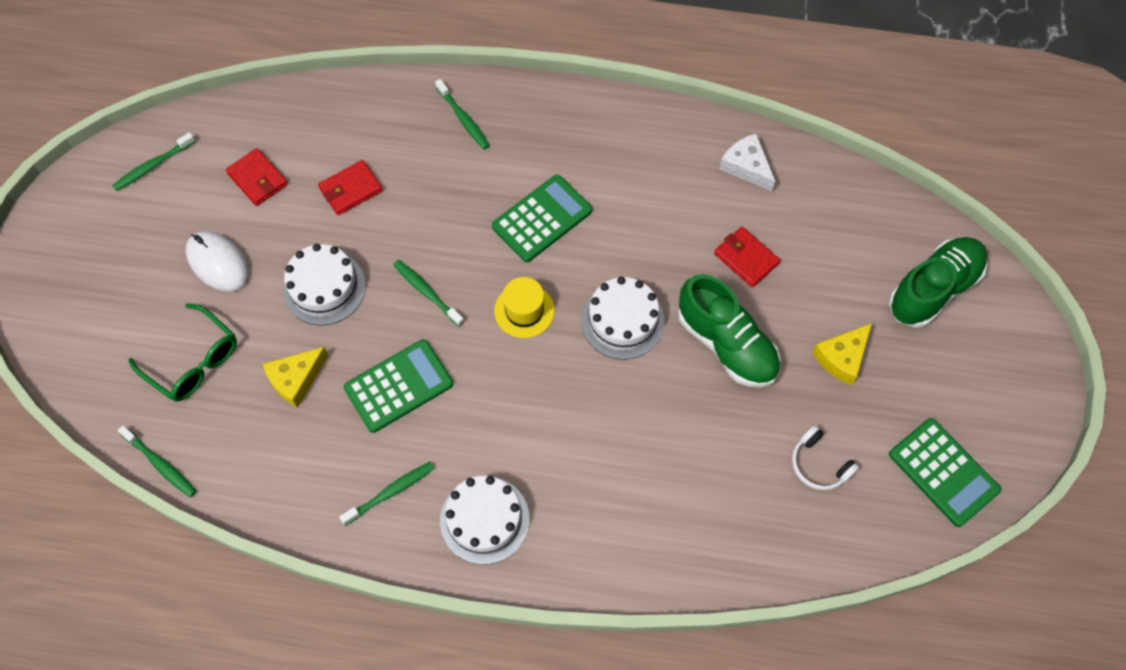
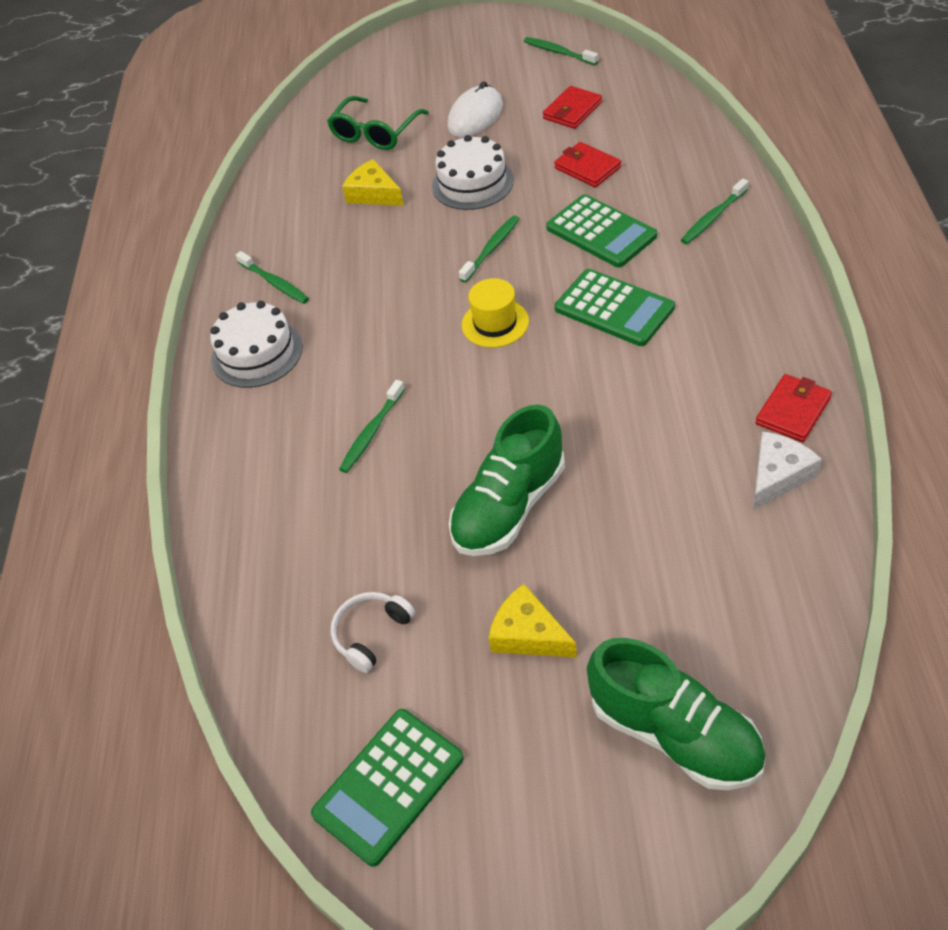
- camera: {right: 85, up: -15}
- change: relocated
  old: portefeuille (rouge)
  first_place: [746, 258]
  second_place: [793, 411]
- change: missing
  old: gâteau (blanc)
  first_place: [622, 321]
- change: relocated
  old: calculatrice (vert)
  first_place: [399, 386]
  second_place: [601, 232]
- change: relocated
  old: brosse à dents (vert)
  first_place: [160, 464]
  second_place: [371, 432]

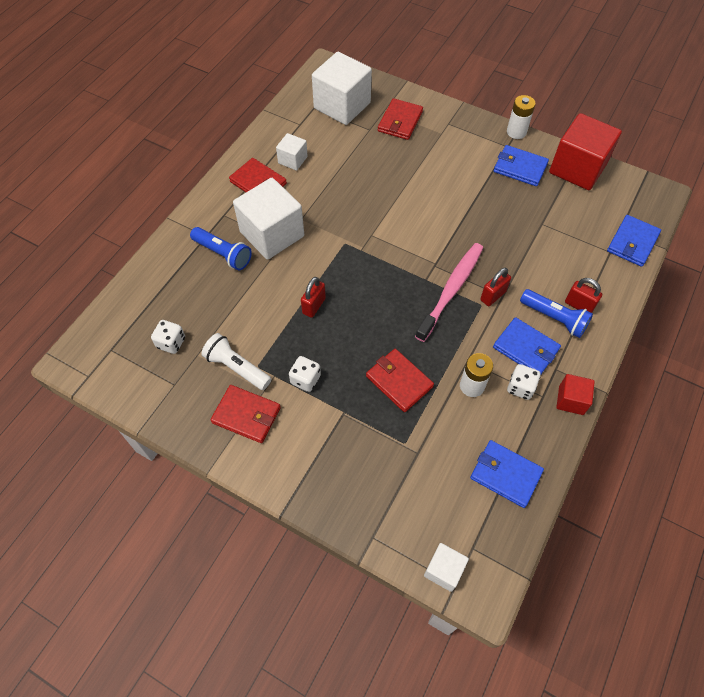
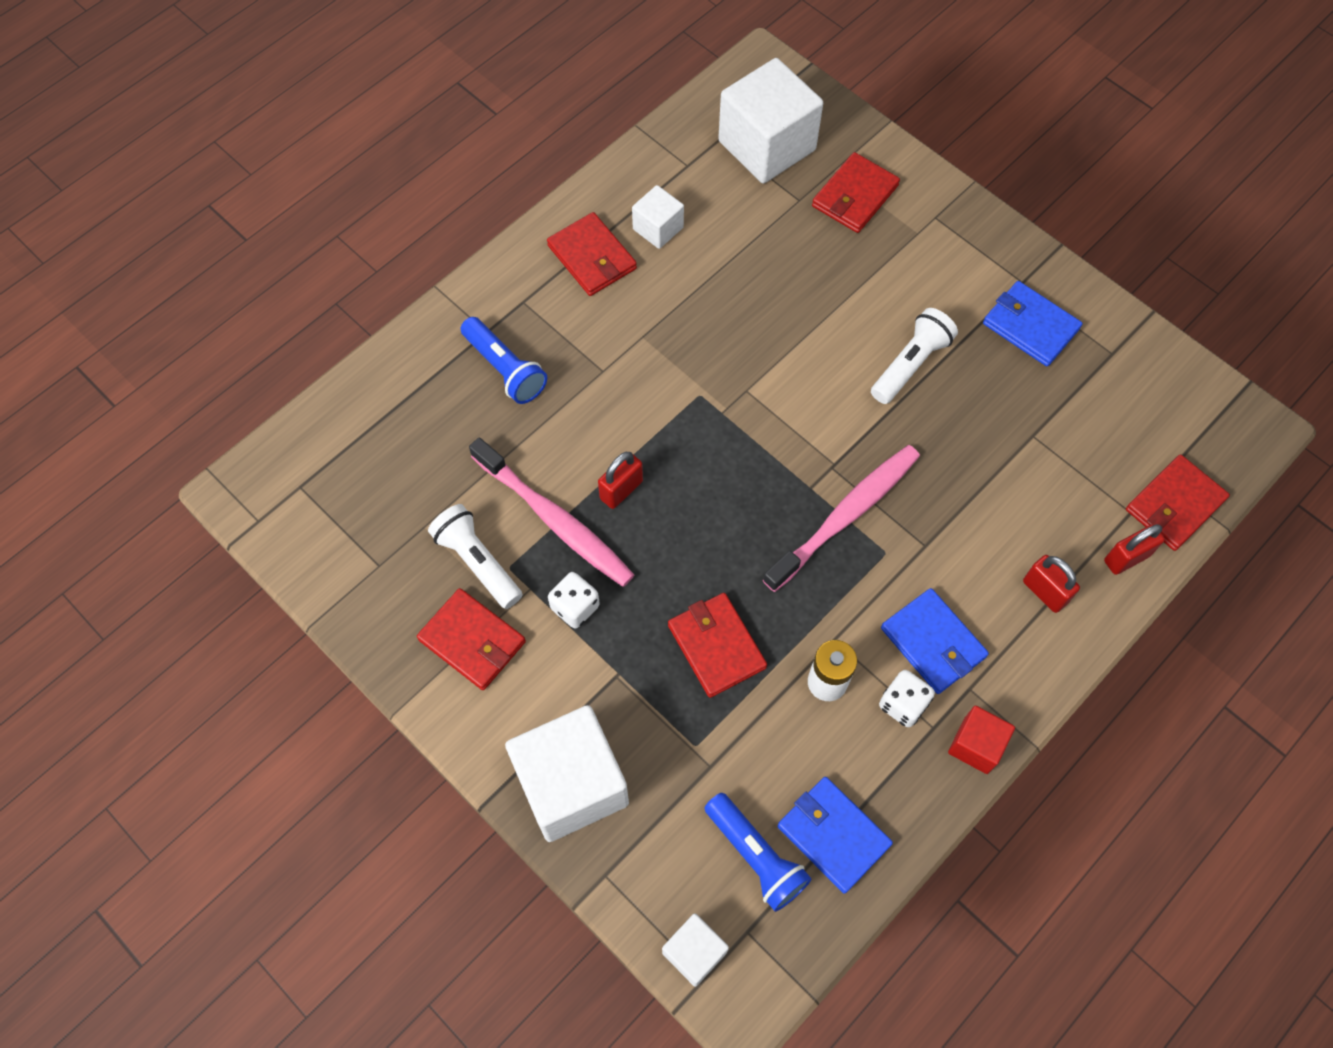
- camera: {right: 15, up: 5}
- change: missing
  old: pile (blanc)
  first_place: [516, 132]
- change: missing
  old: cube (rouge)
  first_place: [577, 168]
- change: relocated
  old: cube (blanc)
  first_place: [272, 234]
  second_place: [571, 784]
- change: colour
  old: portefeuille (bleu)
  new: portefeuille (rouge)
  first_place: [632, 242]
  second_place: [1174, 505]
- change: relocated
  old: cadenas (rouge)
  first_place: [493, 296]
  second_place: [1126, 558]
- change: relocated
  old: lampe de poche (bleu)
  first_place: [554, 318]
  second_place: [755, 856]
- change: missing
  old: dé (blanc)
  first_place: [171, 343]
- change: appeared
  new: lampe de poche (blanc)
  second_place: [911, 364]
- change: appeared
  new: brosse à dents (rose)
  second_place: [554, 519]

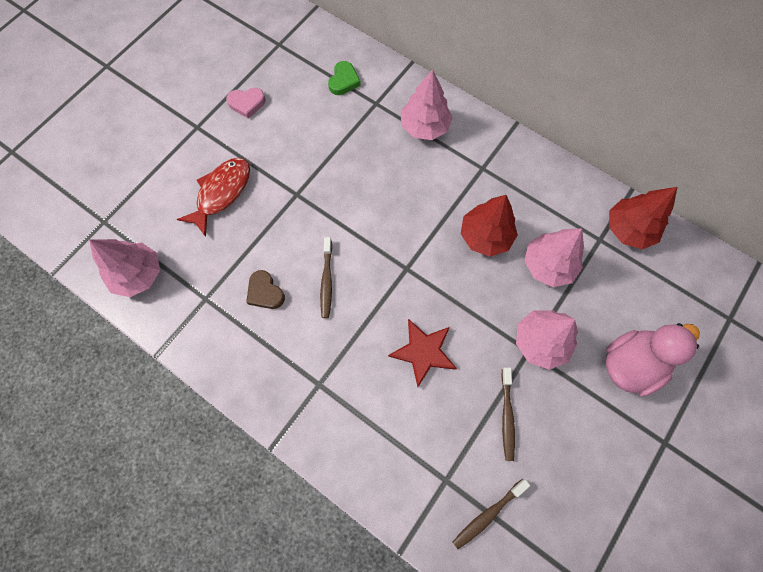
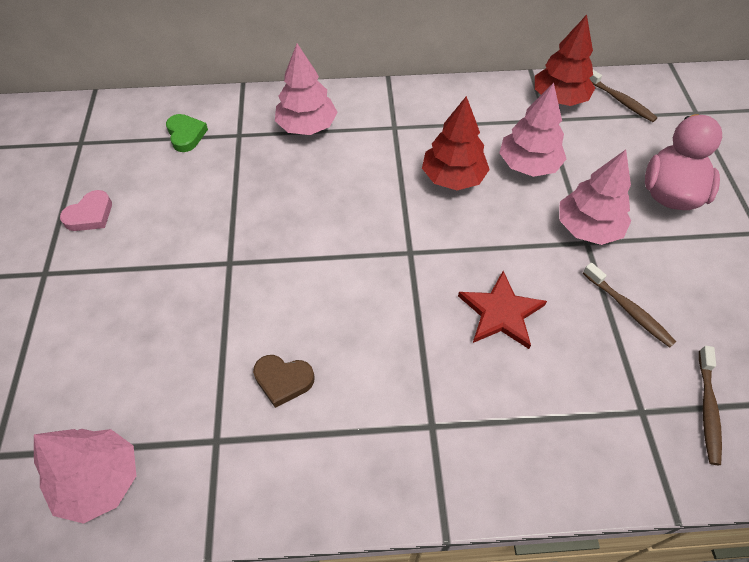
- camera: {right: -40, up: -15}
- change: missing
  old: poisson (rouge)
  first_place: [221, 193]
- change: relocated
  old: brosse à dents (marron)
  first_place: [326, 281]
  second_place: [620, 100]

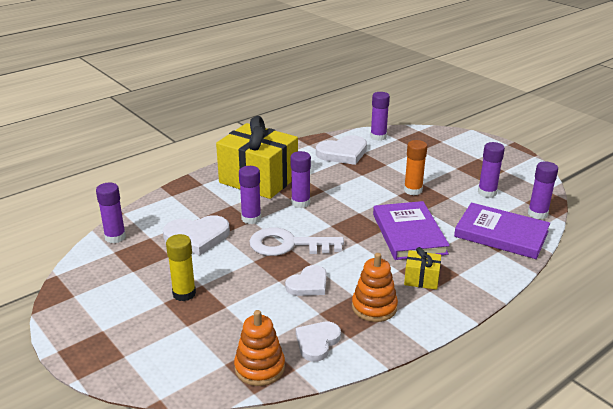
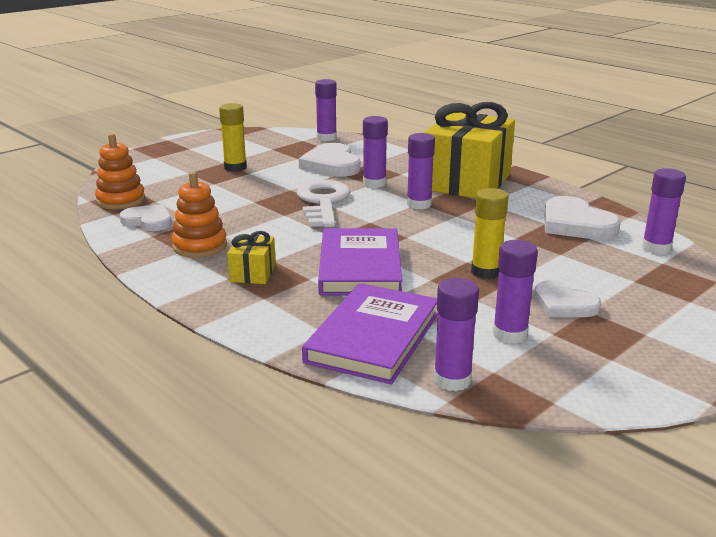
- camera: {right: 85, up: -5}
- change: colour
  old: bâton de colle (orange)
  new: bâton de colle (jaune)
  first_place: [413, 190]
  second_place: [486, 272]
- change: spun
  old: livre (violet)
  first_place: [409, 234]
  second_place: [360, 267]
  degrees: -75
- change: relocated
  old: cœur (blanc)
  first_place: [308, 284]
  second_place: [563, 304]

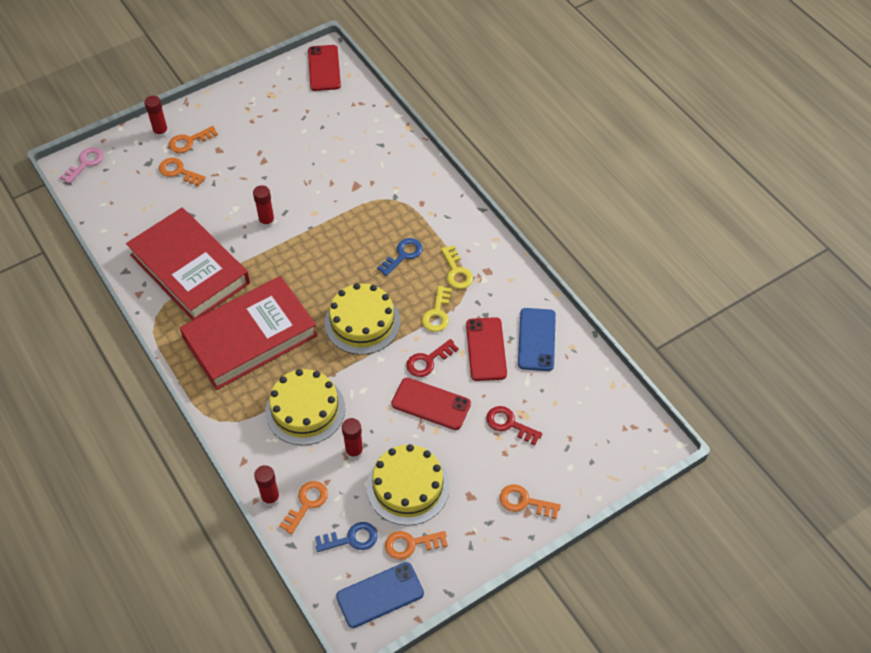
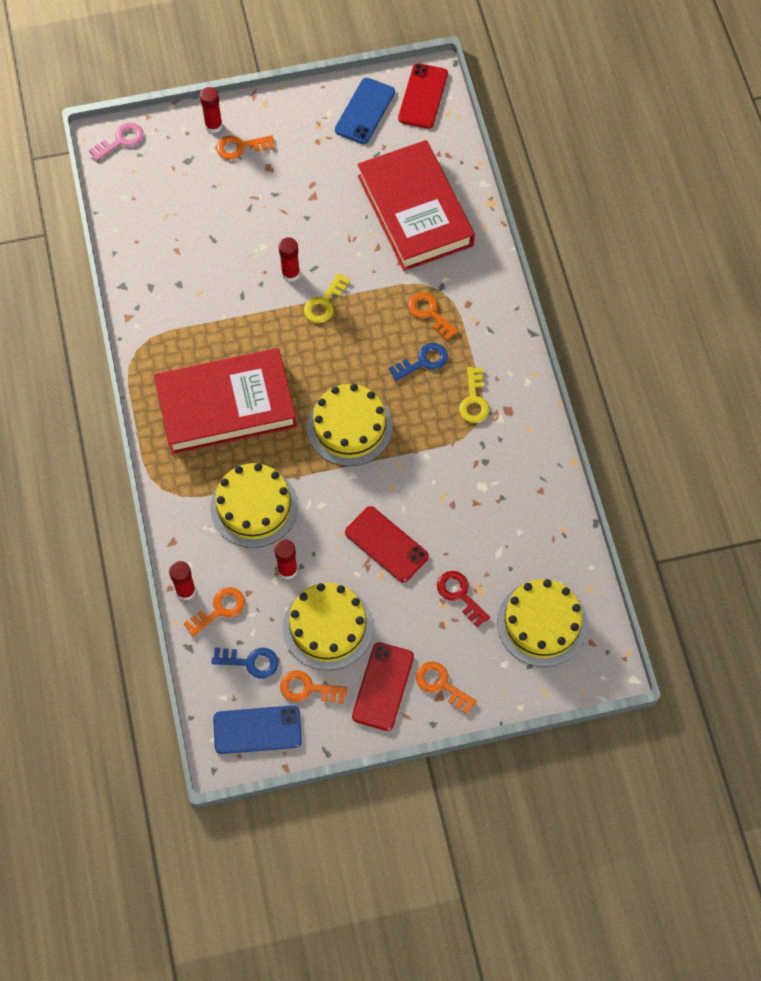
- camera: {right: 20, up: 10}
- change: relocated
  old: clé (orange)
  first_place: [178, 171]
  second_place: [429, 313]
- change: relocated
  old: livre (rouge)
  first_place: [190, 269]
  second_place: [415, 211]
- change: relocated
  old: clé (jaune)
  first_place: [437, 313]
  second_place: [324, 303]
- change: relocated
  old: téléphone (bleu)
  first_place: [536, 339]
  second_place: [365, 111]
- change: relocated
  old: téléphone (rouge)
  first_place: [486, 349]
  second_place: [383, 686]
- change: missing
  old: clé (rouge)
  first_place: [428, 361]
- change: appeared
  new: gâteau (jaune)
  second_place: [541, 623]

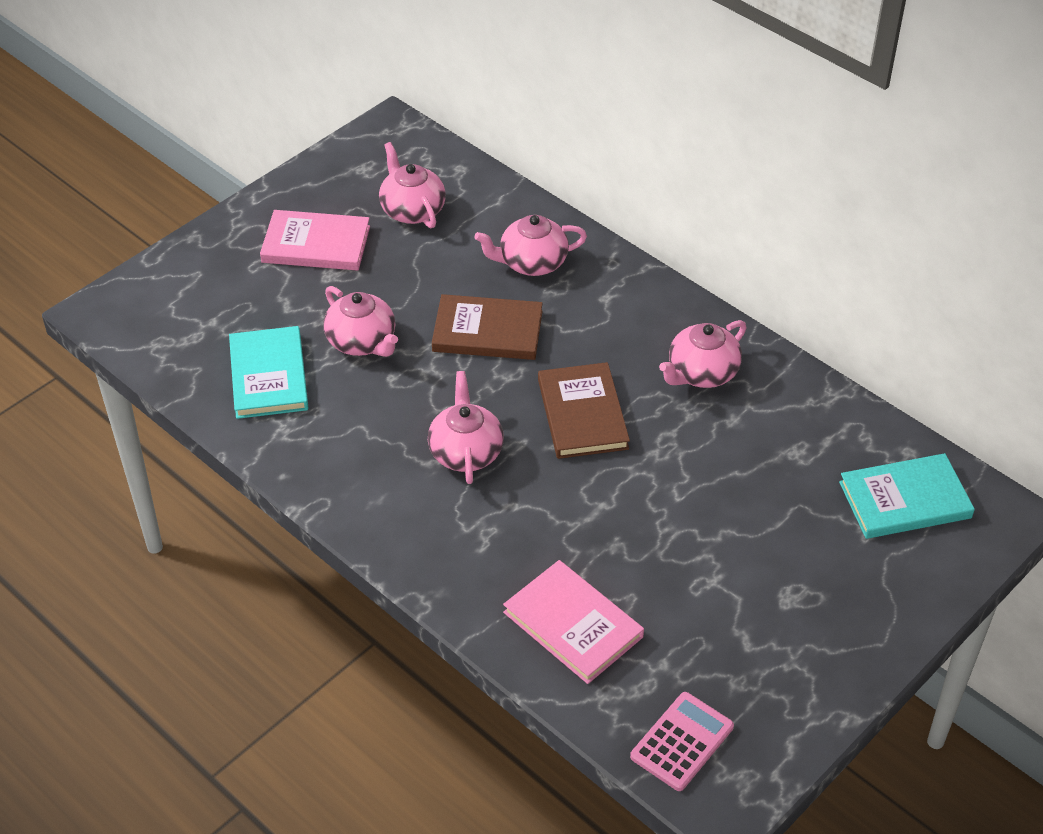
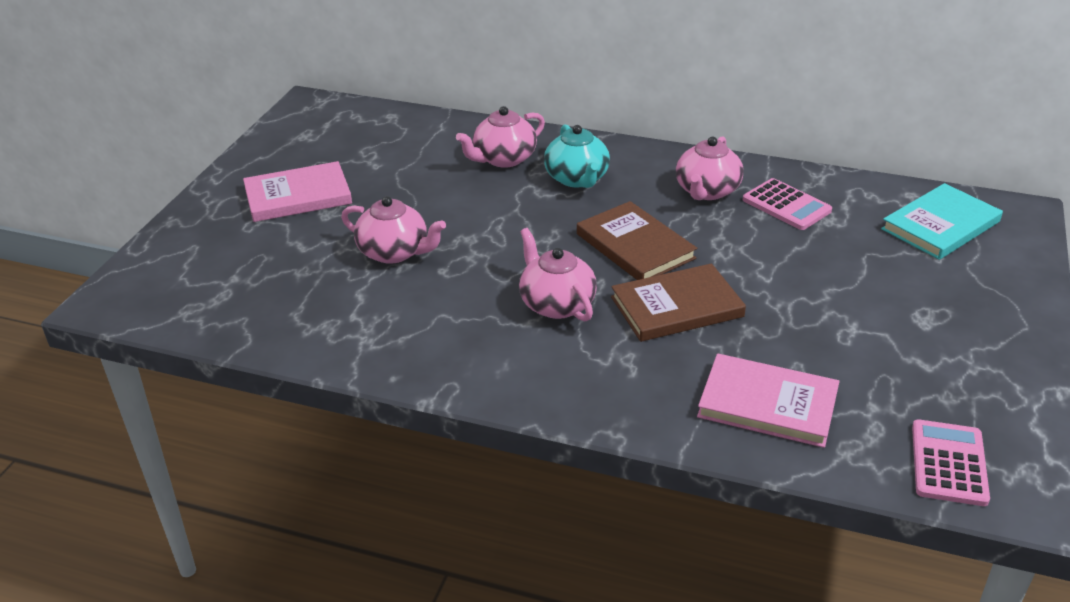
- camera: {right: -25, up: -10}
- change: missing
  old: théière (rose)
  first_place: [412, 210]
- change: relocated
  old: livre (marron)
  first_place: [487, 331]
  second_place: [677, 307]
- change: missing
  old: livre (turquoise)
  first_place: [269, 376]
- change: appeared
  new: théière (turquoise)
  second_place: [577, 178]
- change: appeared
  new: calculatrice (rose)
  second_place: [786, 205]

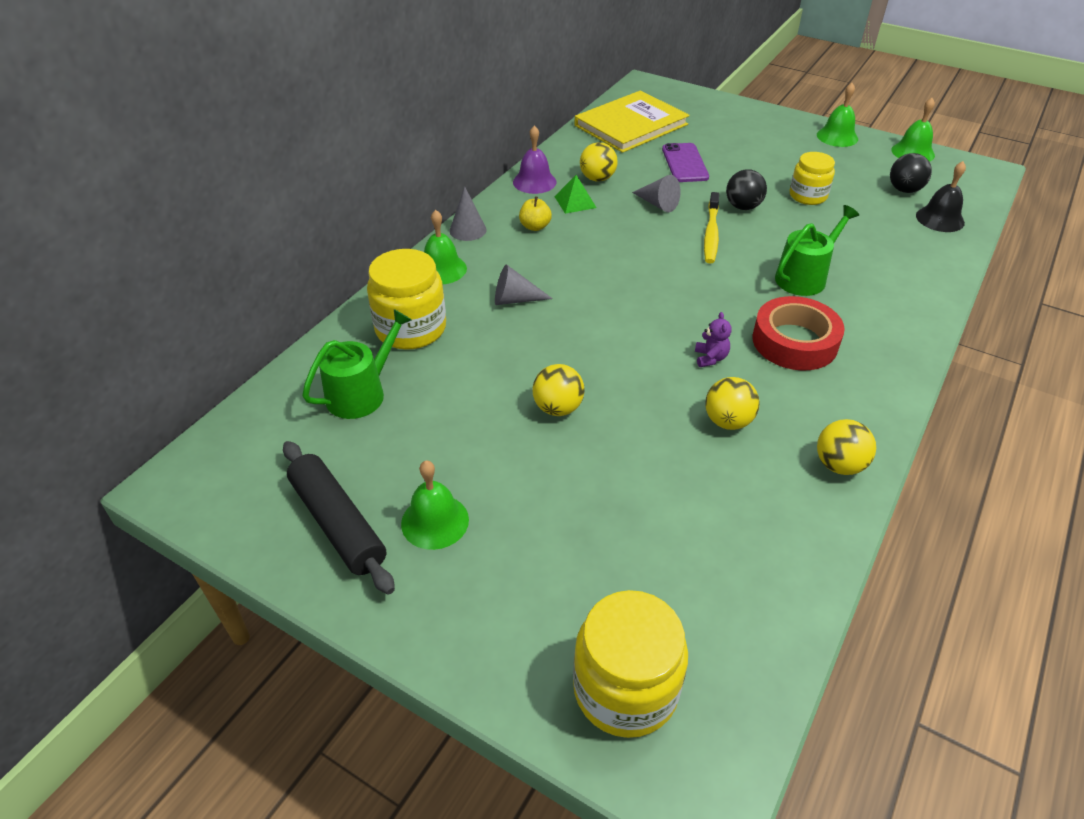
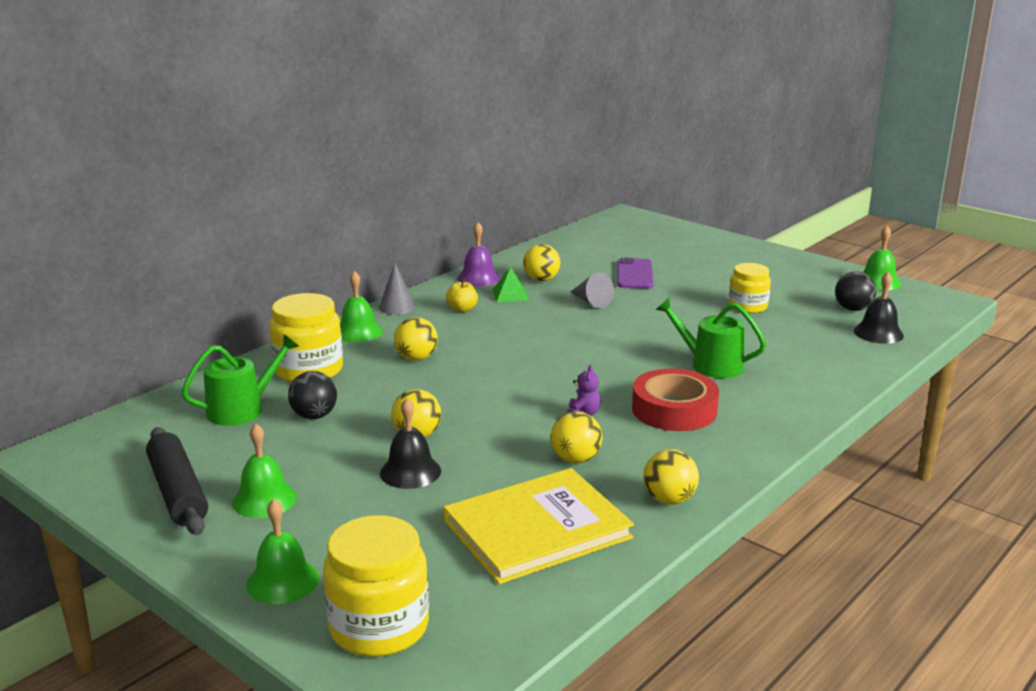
- camera: {right: 10, up: -20}
- change: relocated
  old: cloche (vert)
  first_place: [837, 137]
  second_place: [282, 581]
- change: relocated
  old: livre (jaune)
  first_place: [631, 125]
  second_place: [537, 529]
- change: relocated
  old: balle (noir)
  first_place: [743, 207]
  second_place: [314, 416]
- change: missing
  old: brosse à dents (jaune)
  first_place: [711, 234]
- change: spun
  old: arrosoir (vert)
  first_place: [804, 277]
  second_place: [710, 365]
  degrees: -120
- change: exchanged
  old: cône (gris)
  new: balle (jaune)
  first_place: [515, 299]
  second_place: [416, 358]
- change: appeared
  new: cloche (noir)
  second_place: [410, 472]

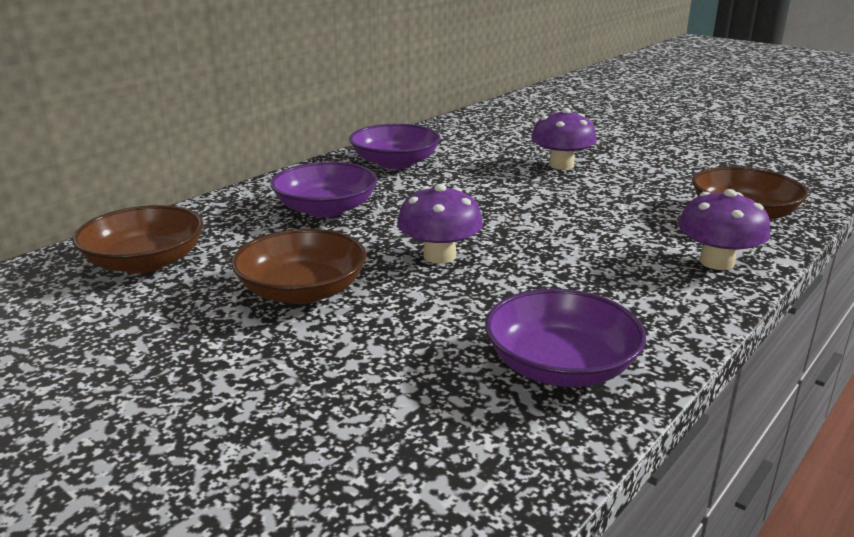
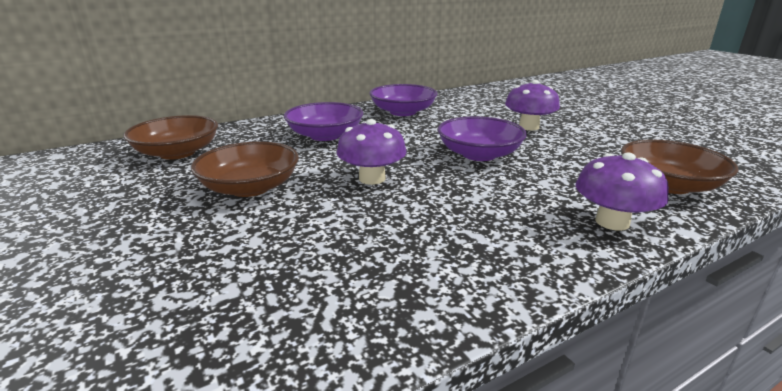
- camera: {right: 20, up: 0}
- change: relocated
  old: bol (violet)
  first_place: [560, 366]
  second_place: [479, 154]

